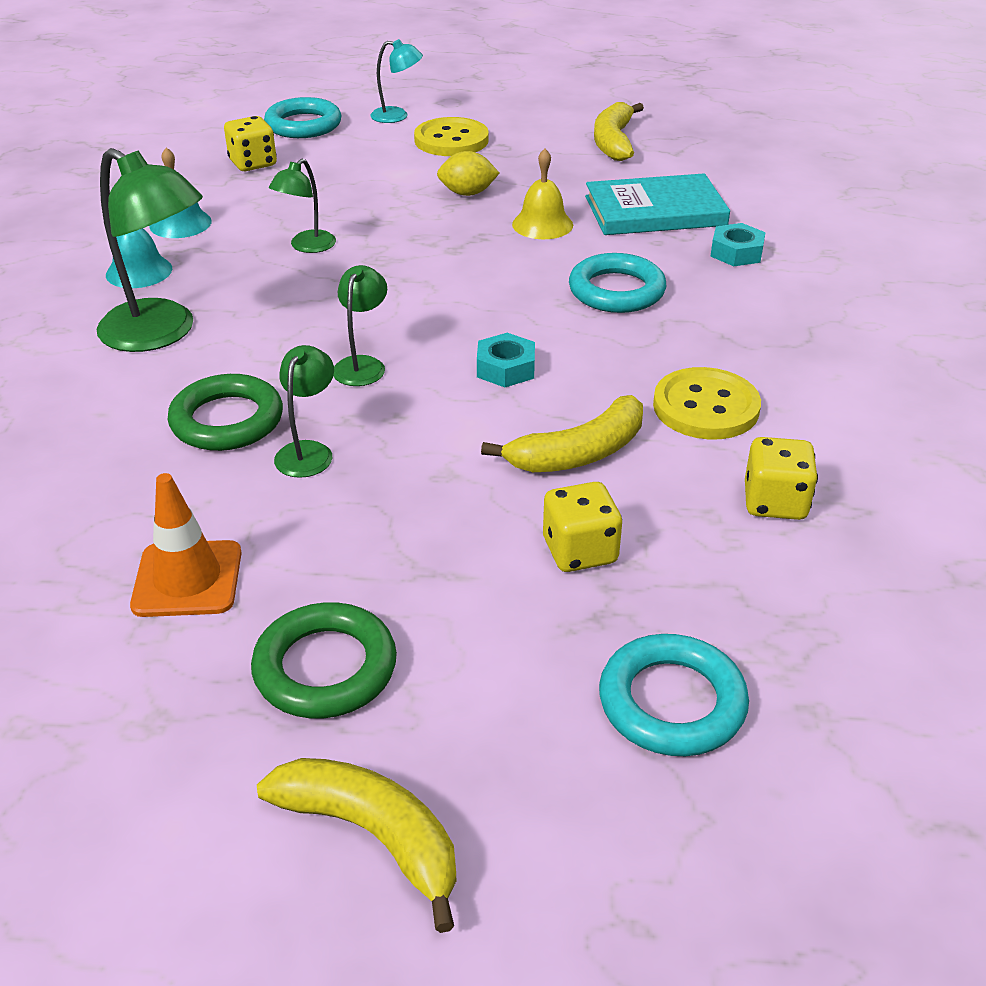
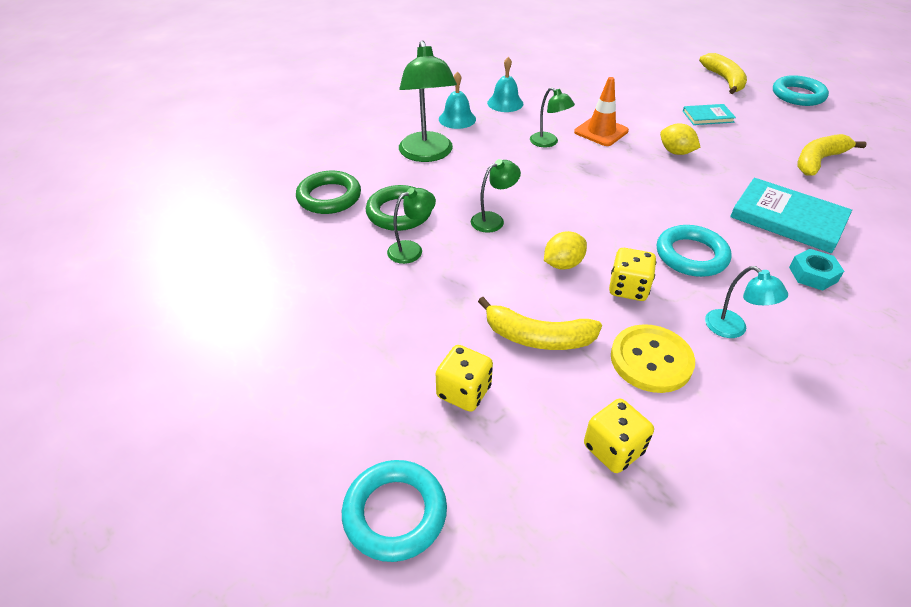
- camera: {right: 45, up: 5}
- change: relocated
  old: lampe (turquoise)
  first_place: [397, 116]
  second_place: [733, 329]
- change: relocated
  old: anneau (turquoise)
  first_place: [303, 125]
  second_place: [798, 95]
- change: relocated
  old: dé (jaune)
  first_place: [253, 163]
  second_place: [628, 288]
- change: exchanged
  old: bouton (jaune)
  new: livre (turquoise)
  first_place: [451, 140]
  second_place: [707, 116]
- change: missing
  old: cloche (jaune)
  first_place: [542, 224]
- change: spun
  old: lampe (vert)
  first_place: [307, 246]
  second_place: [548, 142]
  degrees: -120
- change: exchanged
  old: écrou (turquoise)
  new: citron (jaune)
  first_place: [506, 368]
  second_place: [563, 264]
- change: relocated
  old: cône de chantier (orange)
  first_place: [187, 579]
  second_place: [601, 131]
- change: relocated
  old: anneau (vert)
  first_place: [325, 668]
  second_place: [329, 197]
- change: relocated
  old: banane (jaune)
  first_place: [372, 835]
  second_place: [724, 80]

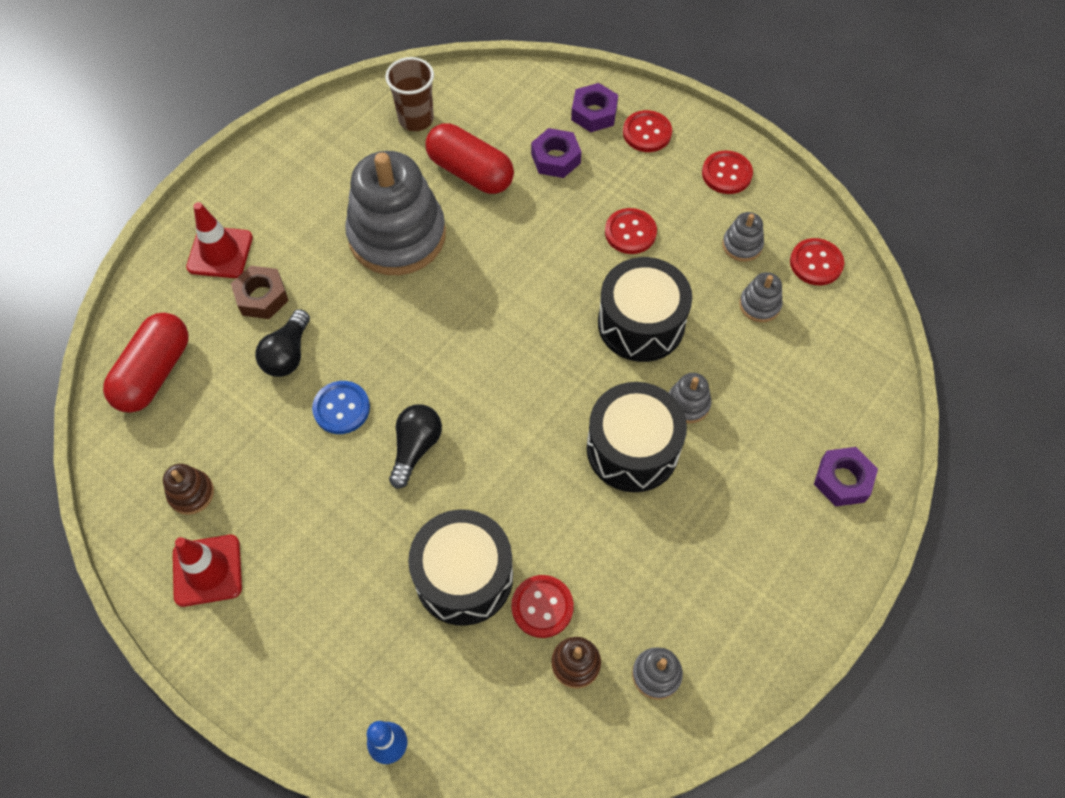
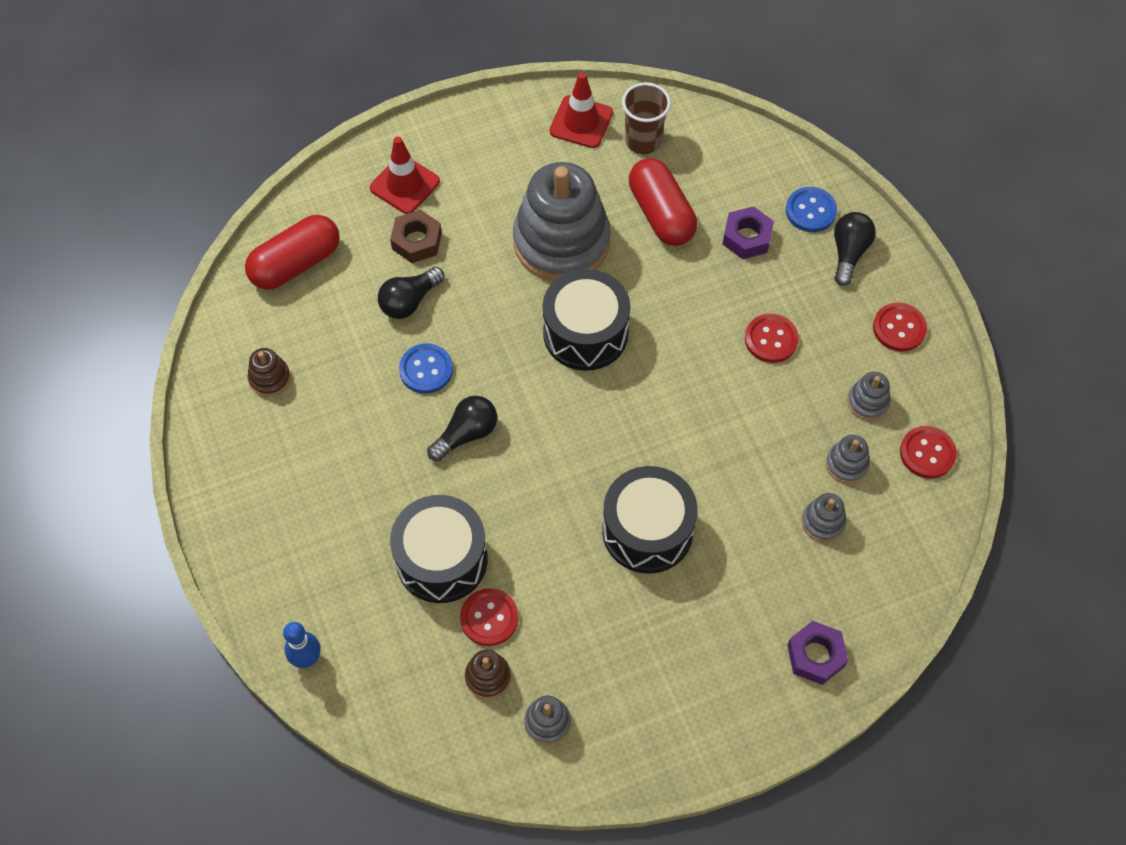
- camera: {right: 30, up: 0}
- change: exchanged
  old: écrou (violet)
  new: bouton (bleu)
  first_place: [594, 113]
  second_place: [810, 211]
- change: exchanged
  old: bouton (rouge)
  new: ampoule (noir)
  first_place: [647, 133]
  second_place: [848, 253]
- change: relocated
  old: tambour (noir)
  first_place: [641, 323]
  second_place: [585, 333]
- change: relocated
  old: jouet à empiler (gris)
  first_place: [688, 404]
  second_place: [823, 522]
- change: relocated
  old: cône de chantier (rouge)
  first_place: [207, 570]
  second_place: [581, 122]

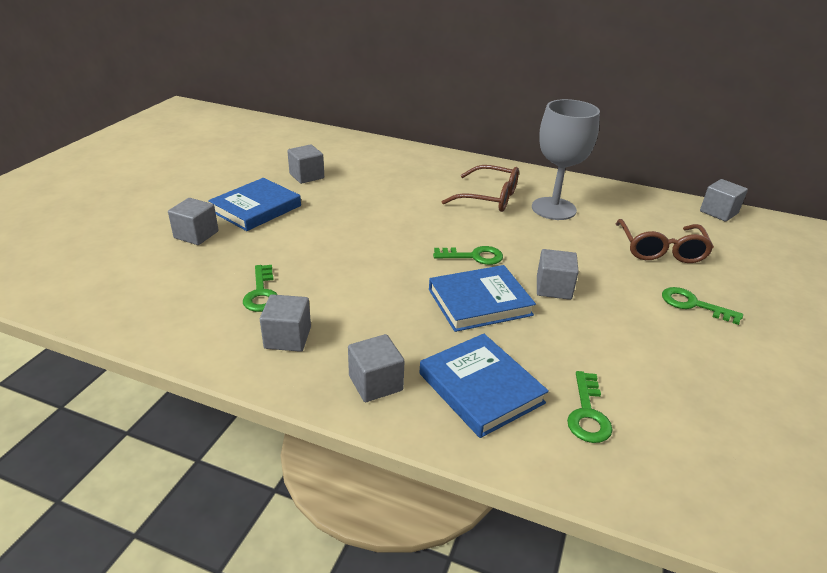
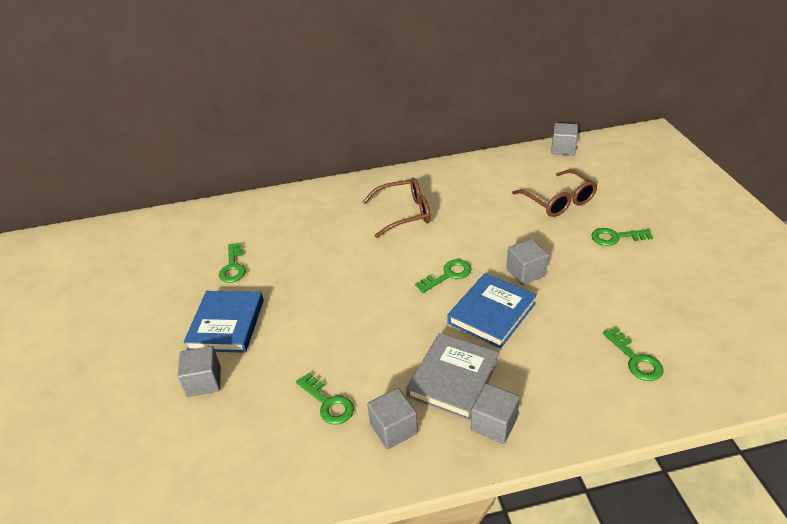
- camera: {right: -30, up: 5}
- change: missing
  old: verre à pied (gris)
  first_place: [553, 209]
- change: exchanged
  old: cube (gris)
  new: clé (vert)
  first_place: [306, 176]
  second_place: [233, 267]
- change: missing
  old: livre (bleu)
  first_place: [481, 388]
- change: appeared
  new: livre (gris)
  second_place: [453, 378]

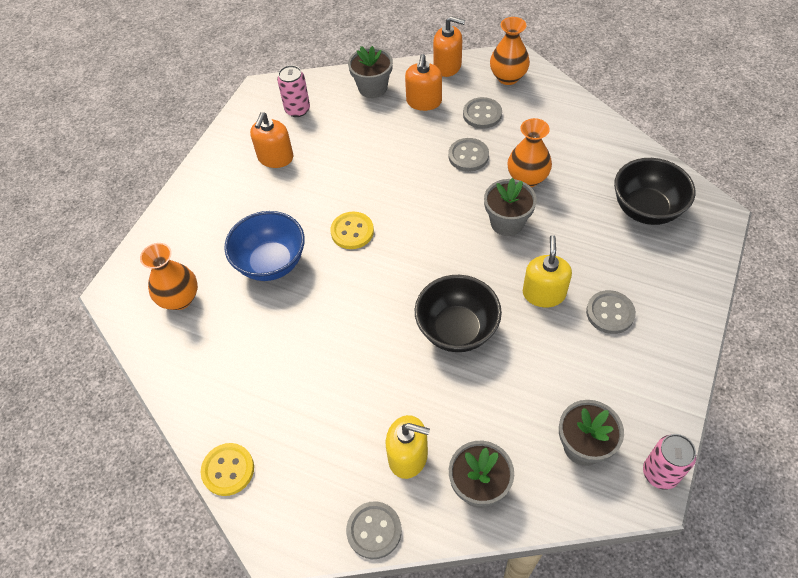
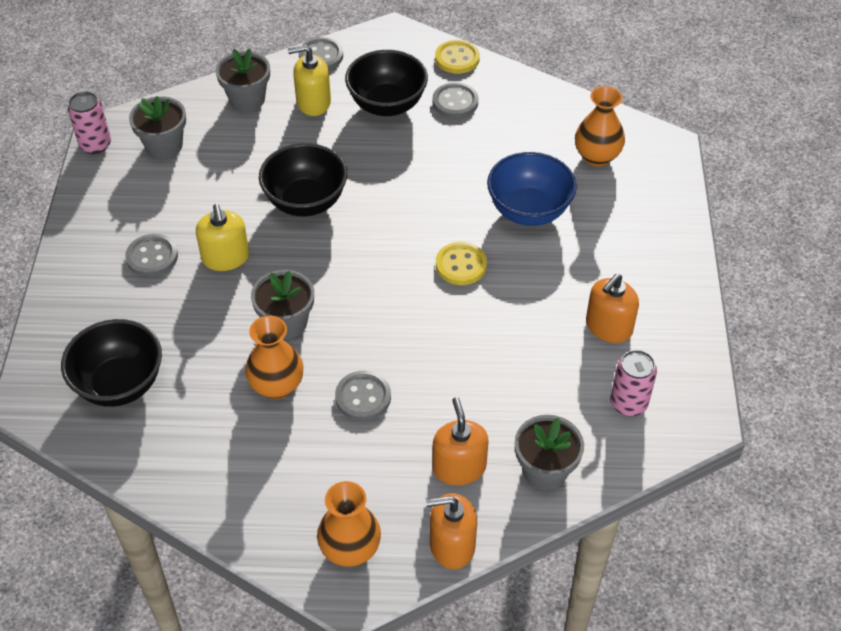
- camera: {right: 155, up: -5}
- change: relocated
  old: bouton (gris)
  first_place: [482, 114]
  second_place: [455, 102]
- change: spun
  old: distributeur de savon (orange)
  first_place: [275, 157]
  second_place: [608, 327]
  degrees: -135
- change: appeared
  new: bol (noir)
  second_place: [387, 105]

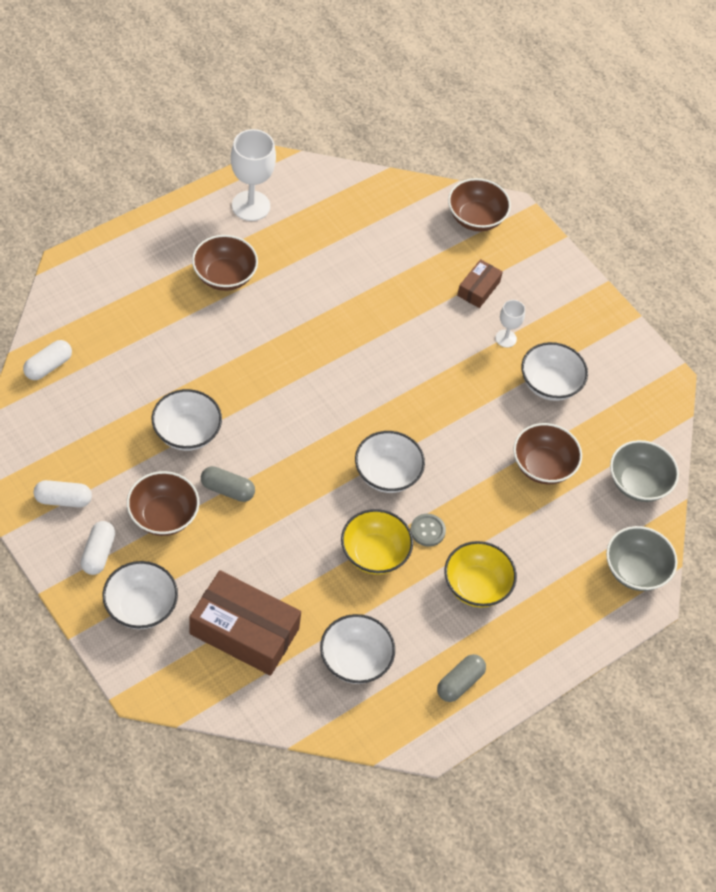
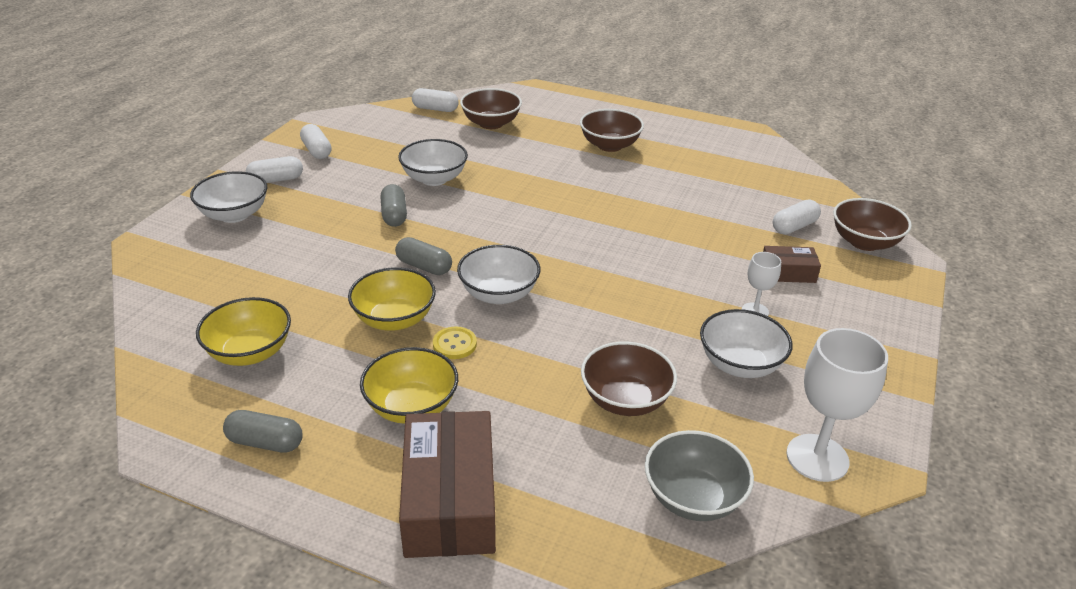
- camera: {right: 65, up: -20}
- change: relocated
  old: verre à pied (blanc)
  first_place: [251, 206]
  second_place: [817, 458]
- change: relocated
  old: bol (marron)
  first_place: [163, 516]
  second_place: [491, 123]
- change: colour
  old: bouton (gris)
  new: bouton (jaune)
  first_place: [427, 531]
  second_place: [454, 344]
- change: missing
  old: bol (gris)
  first_place: [635, 570]
- change: relocated
  old: boîte (marron)
  first_place: [244, 631]
  second_place: [449, 500]
- change: colour
  old: bol (blanc)
  new: bol (jaune)
  first_place: [355, 660]
  second_place: [250, 352]
- change: appeared
  new: gélule (blanc)
  second_place: [794, 227]
- change: appeared
  new: gélule (gris)
  second_place: [424, 266]

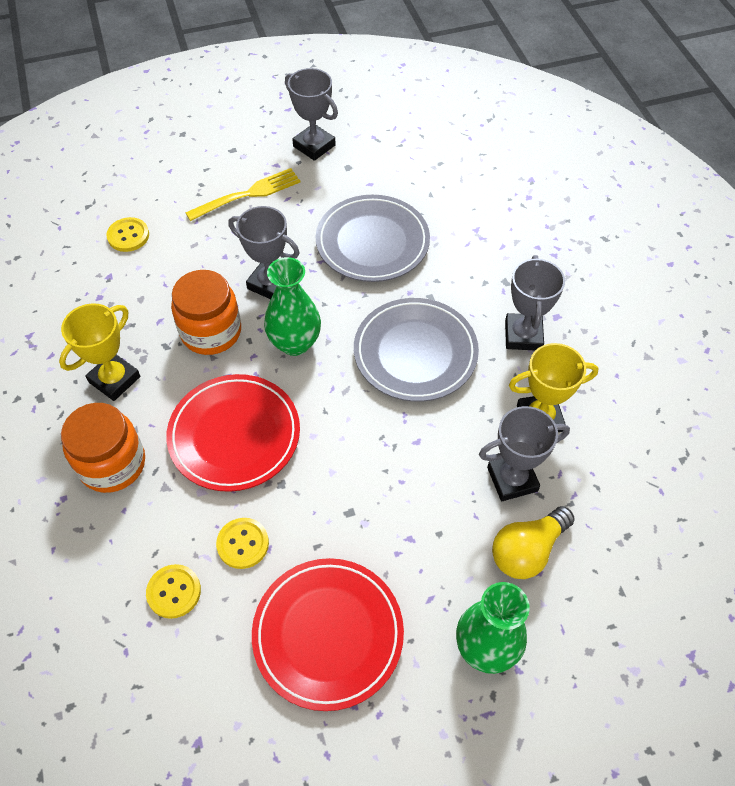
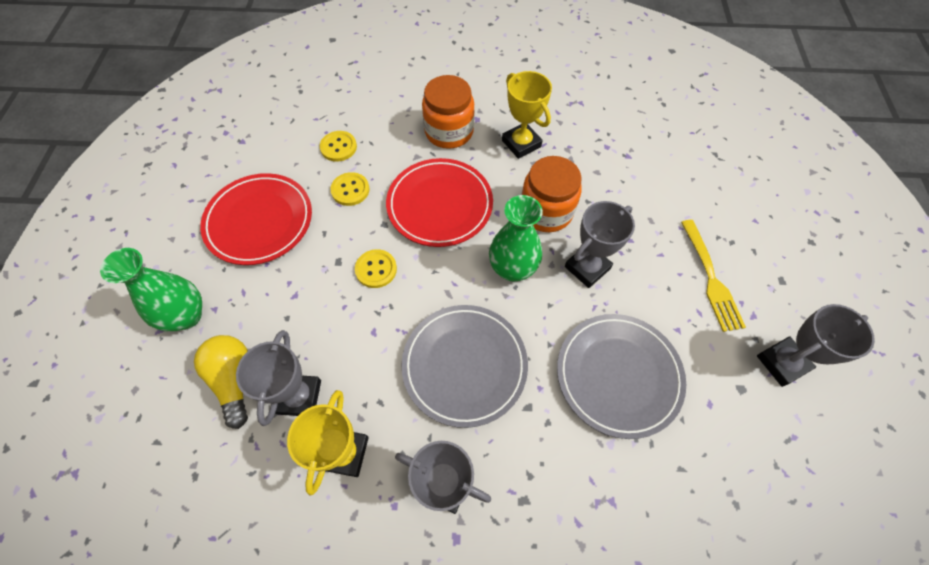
- camera: {right: 110, up: 5}
- change: relocated
  old: bouton (jaune)
  first_place: [128, 236]
  second_place: [376, 269]

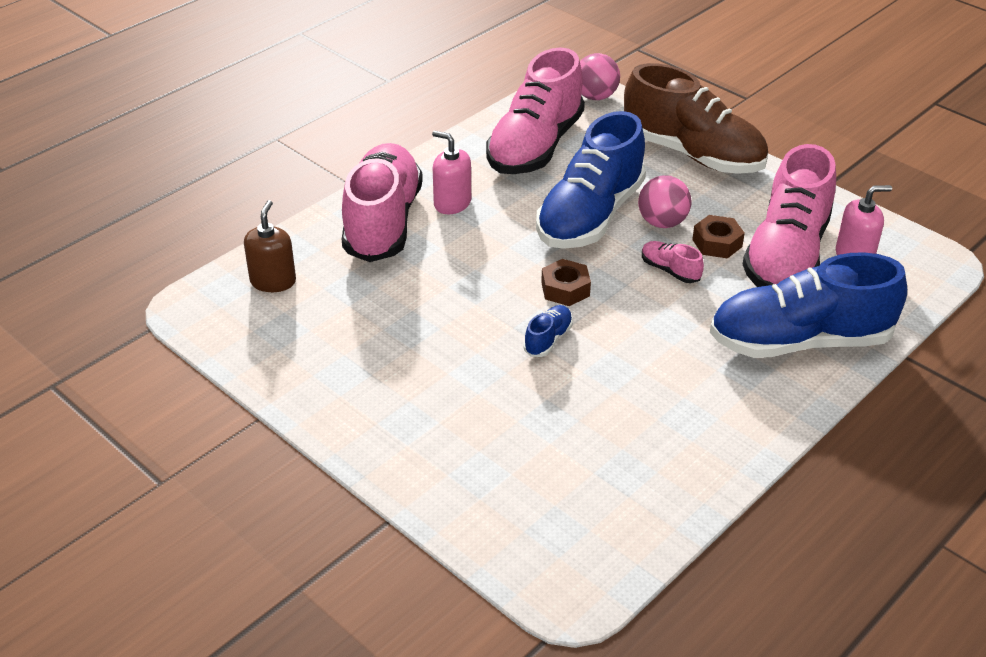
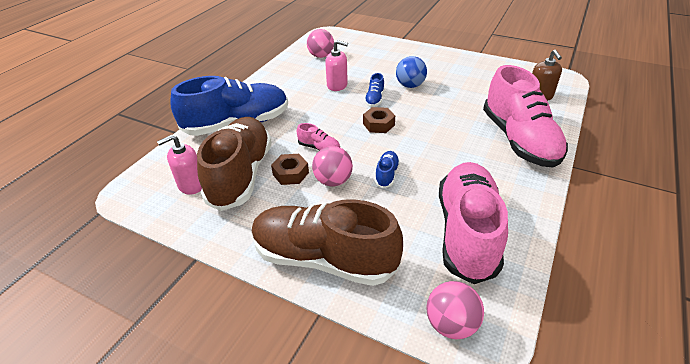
- camera: {right: 165, up: 0}
- change: size
  old: chaussure (bleu)
  first_place: [590, 216]
  second_place: [386, 175]
  factor: 0.4
- change: relocated
  old: distributeur de savon (rose)
  first_place: [452, 203]
  second_place: [337, 85]
- change: colour
  old: chaussure (rose)
  new: chaussure (marron)
  first_place: [786, 255]
  second_place: [241, 175]
- change: appeared
  new: balle (rose)
  second_place: [321, 56]
- change: appeared
  new: balle (bleu)
  second_place: [410, 85]

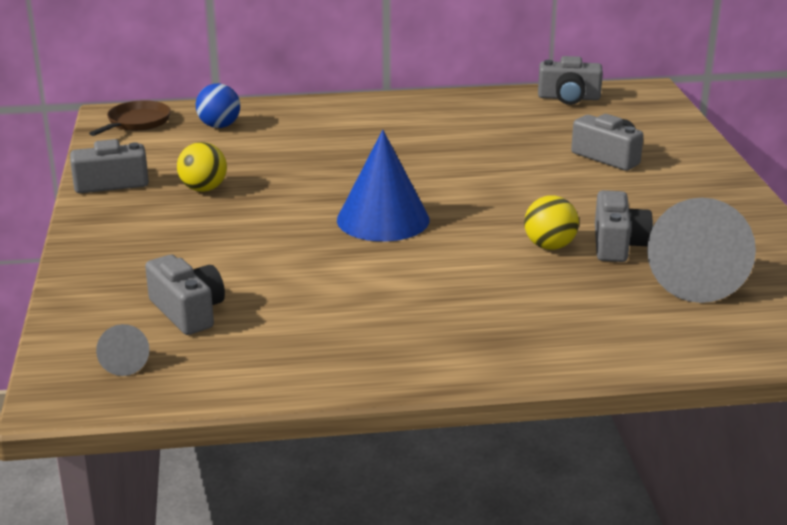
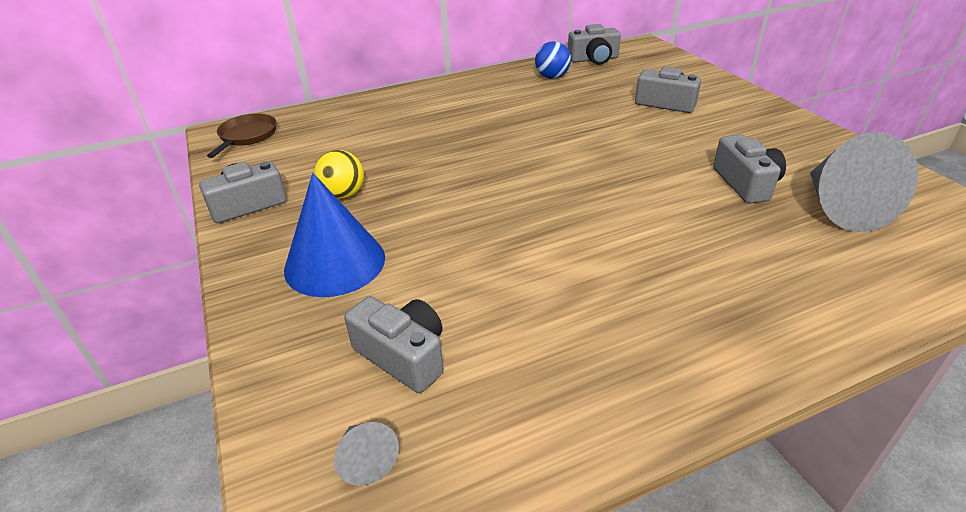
- camera: {right: -15, up: 10}
- change: relocated
  old: balle (bleu)
  first_place: [219, 126]
  second_place: [552, 77]
- change: relocated
  old: cône (bleu)
  first_place: [383, 219]
  second_place: [335, 263]
- change: missing
  old: balle (jaune)
  first_place: [549, 246]

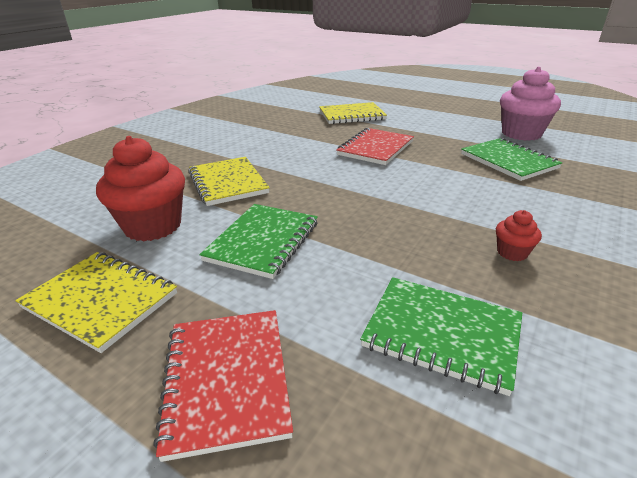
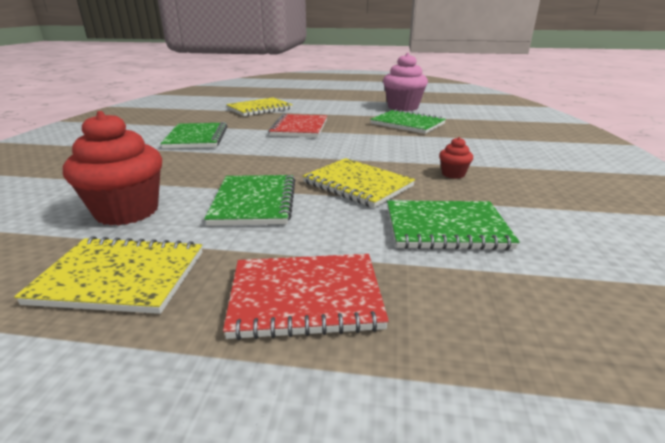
- camera: {right: -25, up: -5}
- change: relocated
  old: carnet (jaune)
  first_place: [228, 183]
  second_place: [358, 184]
- change: spun
  old: carnet (rouge)
  first_place: [227, 379]
  second_place: [305, 297]
  degrees: -60
- change: appeared
  new: carnet (vert)
  second_place: [196, 138]

